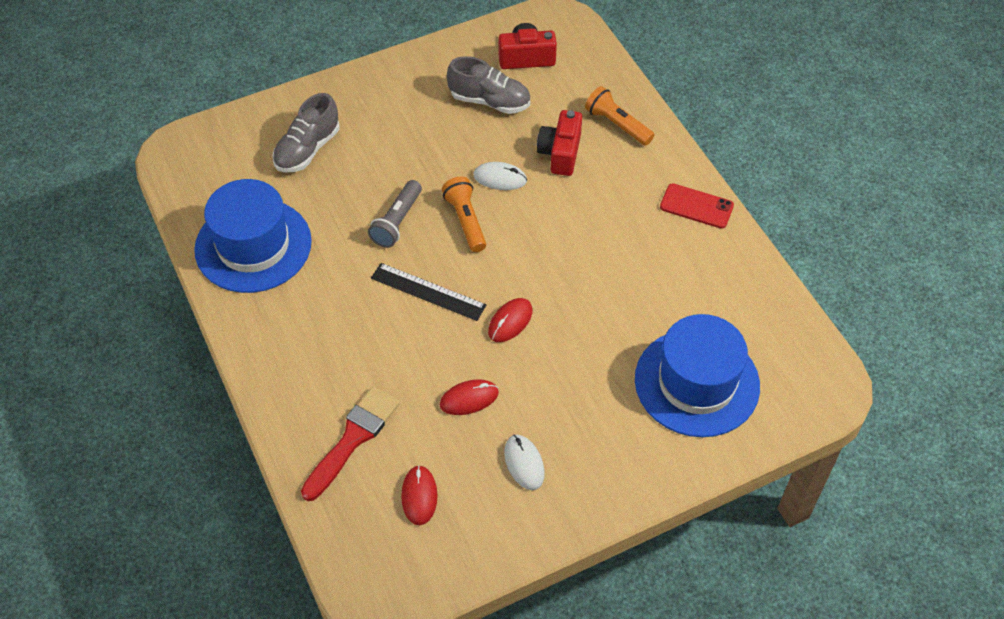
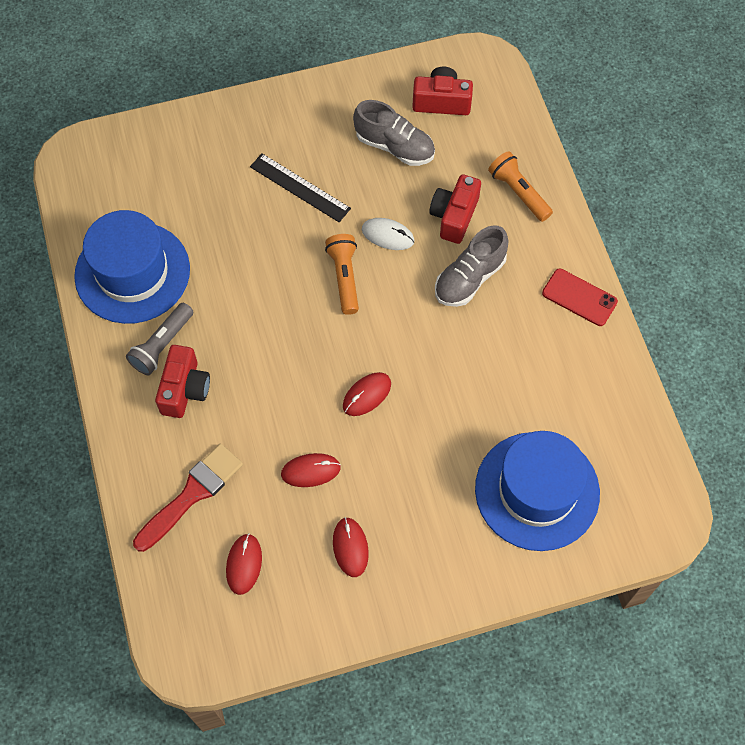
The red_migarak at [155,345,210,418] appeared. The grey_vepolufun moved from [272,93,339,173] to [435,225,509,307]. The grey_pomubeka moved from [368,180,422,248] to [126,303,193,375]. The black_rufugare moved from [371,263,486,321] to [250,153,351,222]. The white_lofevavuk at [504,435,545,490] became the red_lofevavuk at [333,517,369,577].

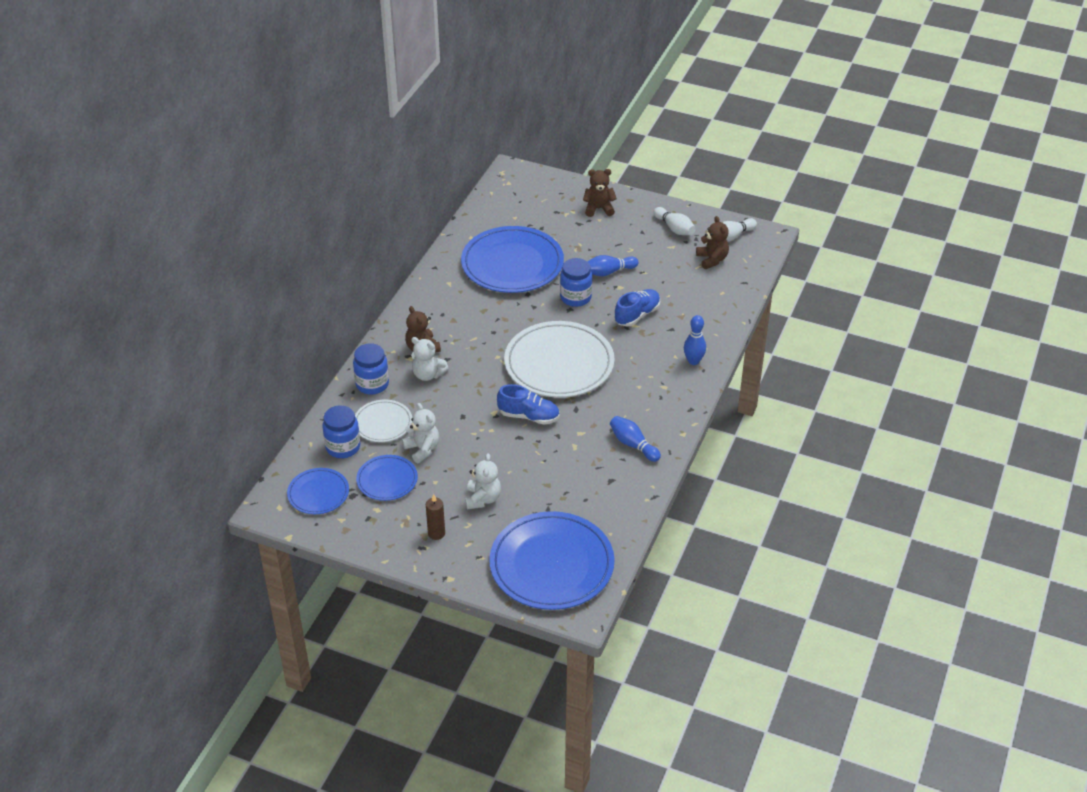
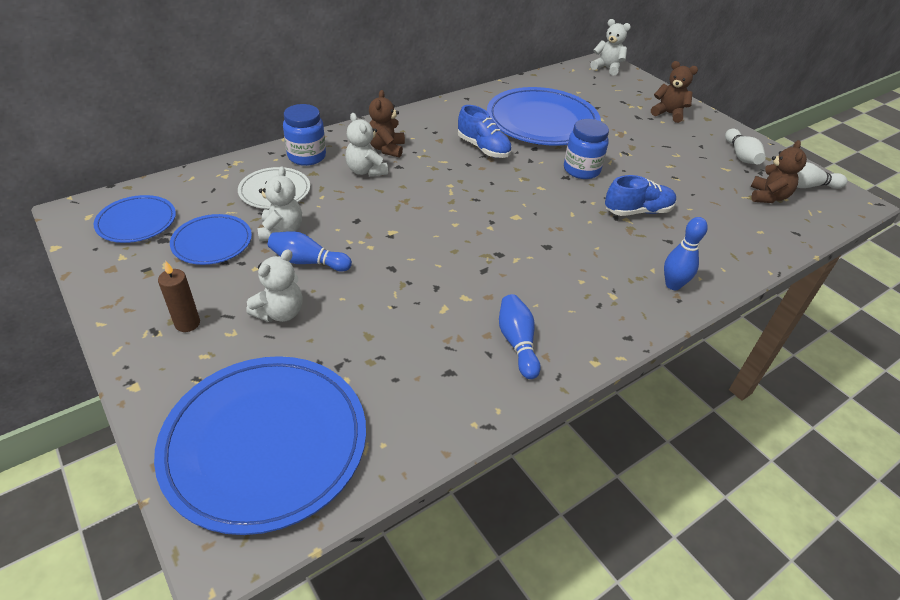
The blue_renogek at [322,405,360,458] disappeared. The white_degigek at [504,321,615,398] disappeared. The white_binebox at [591,19,631,76] appeared. The blue_vepolufun moved from [497,384,559,424] to [458,105,512,158]. The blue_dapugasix moved from [587,255,638,276] to [268,231,352,271].

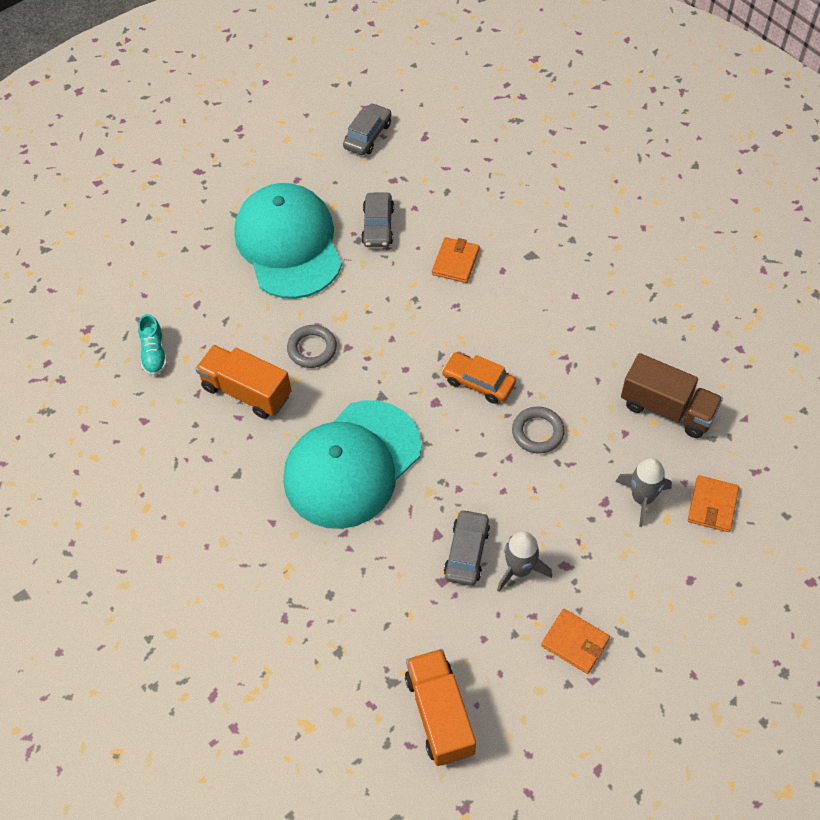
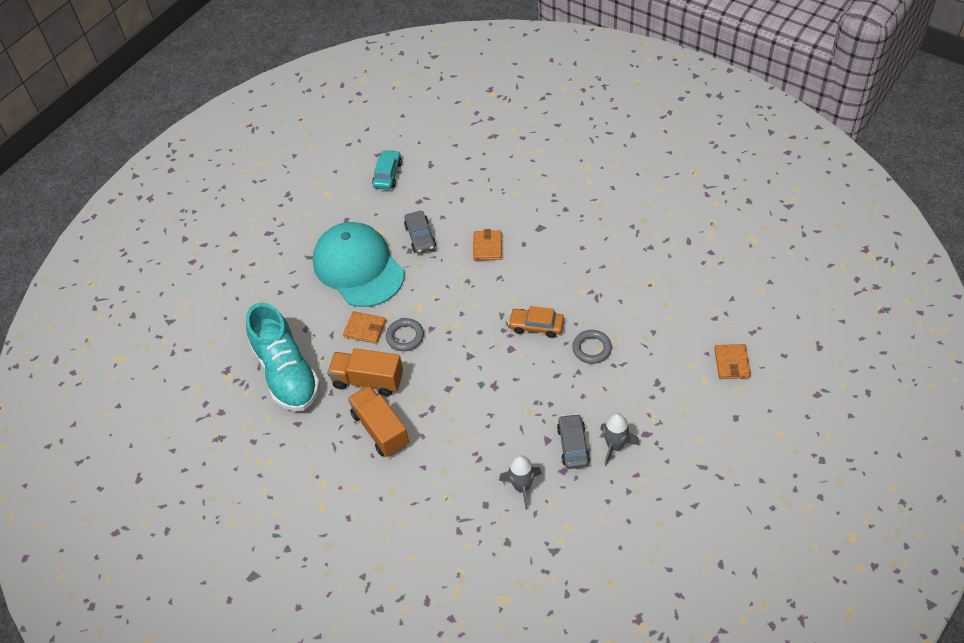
The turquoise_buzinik at [283,400,422,529] disappeared. The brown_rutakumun at [621,353,723,438] disappeared. The orange_rutakumun moved from [405,649,476,766] to [348,385,409,457]. The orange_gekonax moved from [541,609,610,674] to [343,311,386,344]. The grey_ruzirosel moved from [616,458,672,527] to [499,455,542,510]. The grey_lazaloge at [343,103,391,155] became the turquoise_lazaloge at [372,150,402,189]. The turquoise_vepolufun at [138,314,167,376] changed to 2.40 times the size.

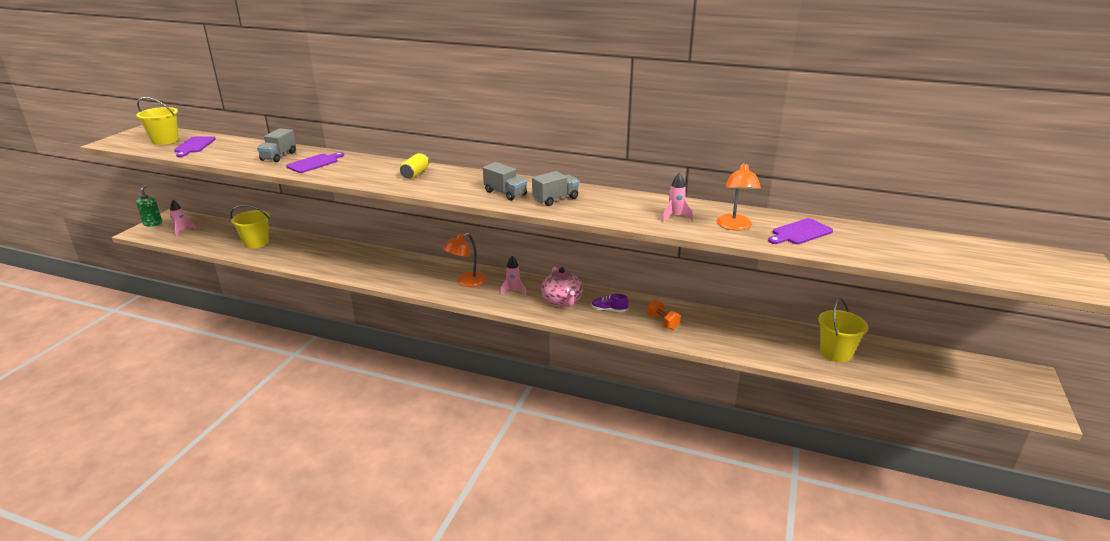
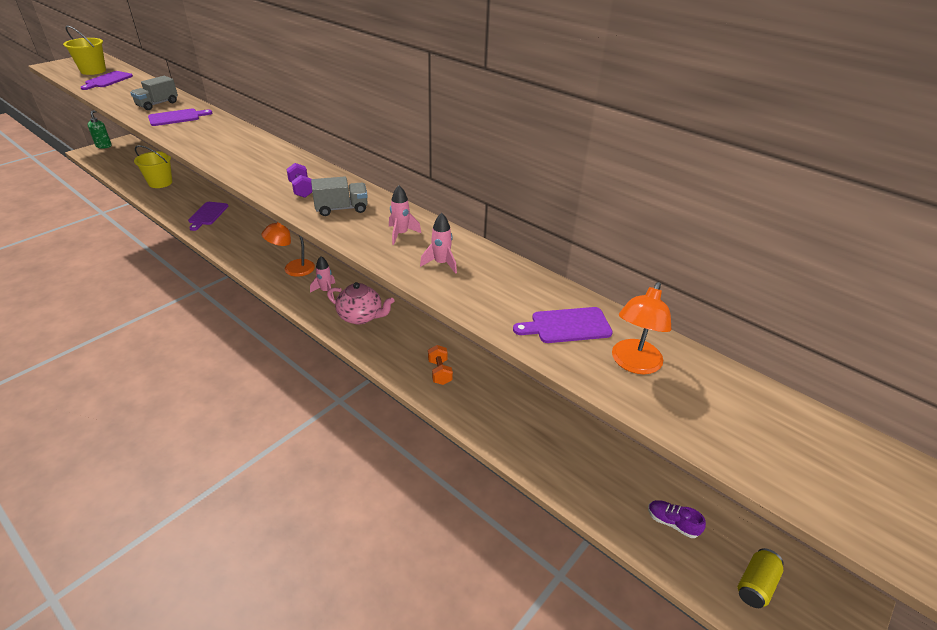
The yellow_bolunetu at [818,298,868,362] disappeared. The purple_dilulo at [188,202,228,231] appeared. The pink_ruzirosel moved from [170,200,196,237] to [389,185,421,245]. The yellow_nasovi moved from [400,153,429,179] to [738,548,784,608]. The purple_vepolufun moved from [592,294,629,312] to [648,500,706,538]. The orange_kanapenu moved from [716,162,761,230] to [612,282,671,374]. The grey_rutakumun at [483,162,527,201] was replaced by the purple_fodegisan at [286,163,312,198]. The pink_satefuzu at [541,267,583,307] turned 75 degrees counterclockwise.

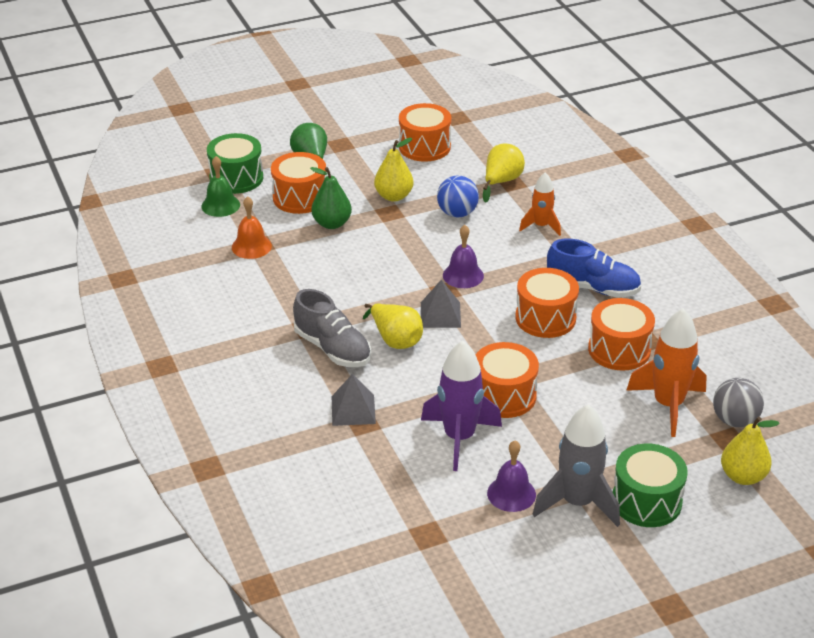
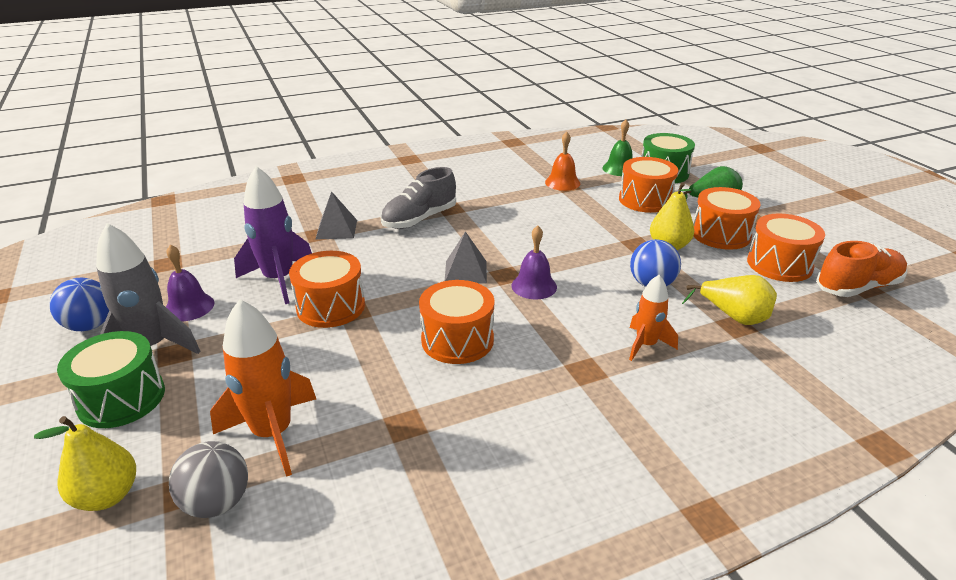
The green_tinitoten at [310,167,352,229] disappeared. The yellow_tinitoten at [363,303,423,349] disappeared. The blue_vepolufun at [547,239,641,298] disappeared. The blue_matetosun at [49,278,109,331] appeared. The orange_vepolufun at [816,241,908,297] appeared. The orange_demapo moved from [588,298,655,371] to [693,187,760,250].

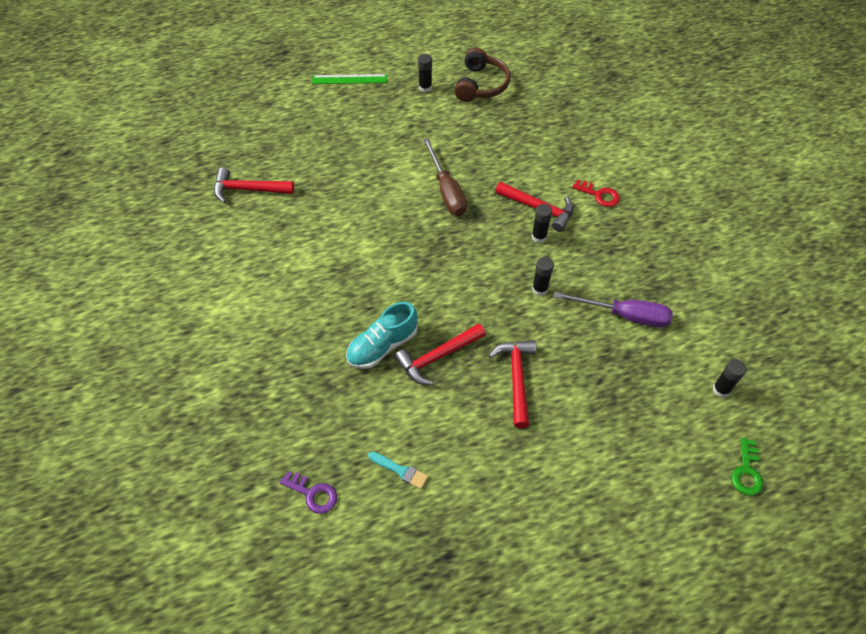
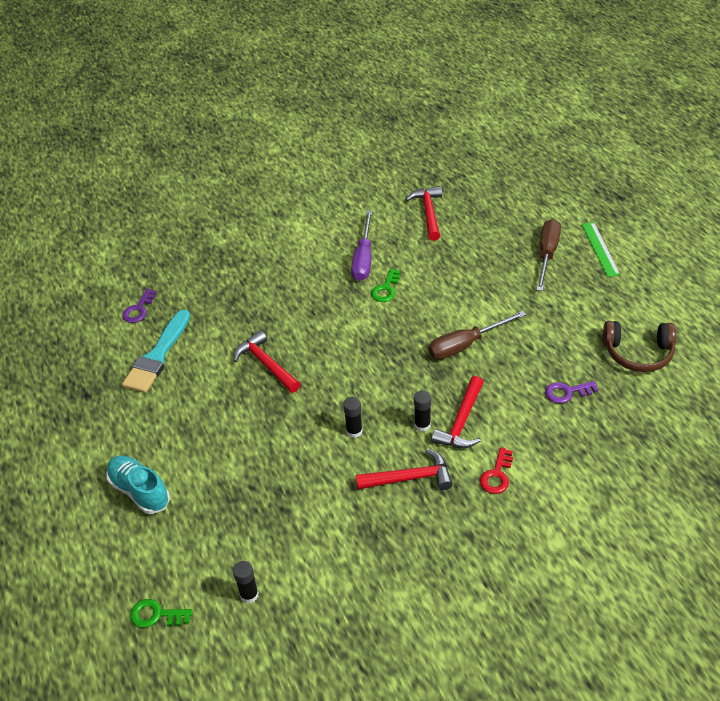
The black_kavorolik at [418,54,432,92] disappeared. The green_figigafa at [371,269,400,302] appeared. The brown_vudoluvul at [536,219,561,291] appeared. The purple_figigafa at [545,381,598,404] appeared. The turquoise_vepolufun moved from [346,302,418,369] to [106,455,170,514]. The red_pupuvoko moved from [489,340,536,428] to [356,448,453,490]. The purple_vudoluvul moved from [554,292,673,328] to [351,210,372,281]. The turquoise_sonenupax at [368,452,428,489] changed to 2.09 times the size.

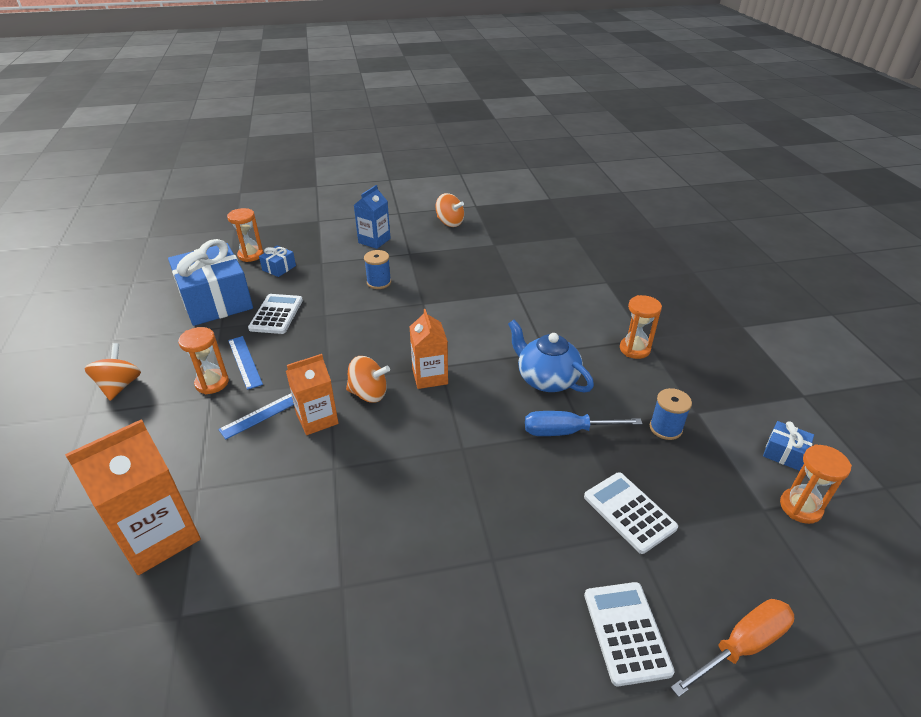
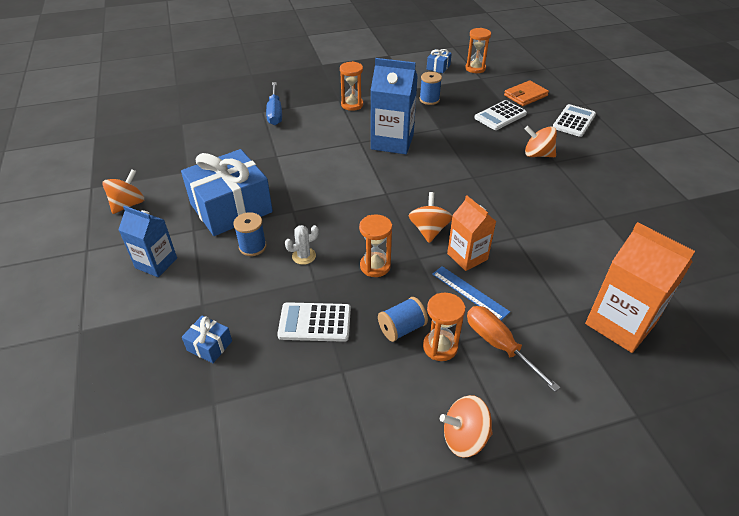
The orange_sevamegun at [409,309,448,389] disappeared. The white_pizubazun at [285,225,319,265] appeared. The orange_gekonax at [504,80,549,106] appeared. The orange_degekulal at [525,126,557,157] appeared. The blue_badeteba moved from [168,239,253,326] to [181,149,273,236]. The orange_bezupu moved from [227,208,263,262] to [359,214,392,277]. The blue_vudoluvul moved from [525,411,642,436] to [266,82,282,125]. The orange_vudoluvul moved from [670,599,794,697] to [467,306,561,392]. The blue_rufugare at [228,336,263,390] was replaced by the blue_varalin at [378,297,428,342]. The blue_satefuzu at [508,320,594,393] was replaced by the blue_sevamegun at [370,58,418,154]. The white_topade at [584,582,675,686] turned 135 degrees clockwise.

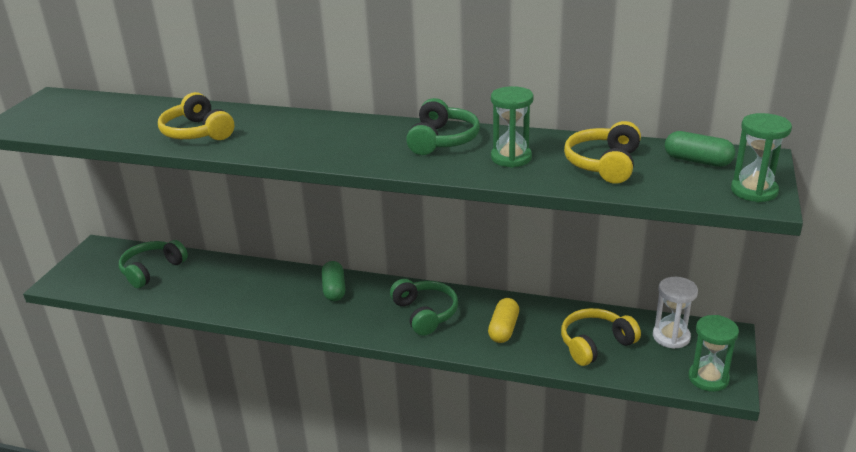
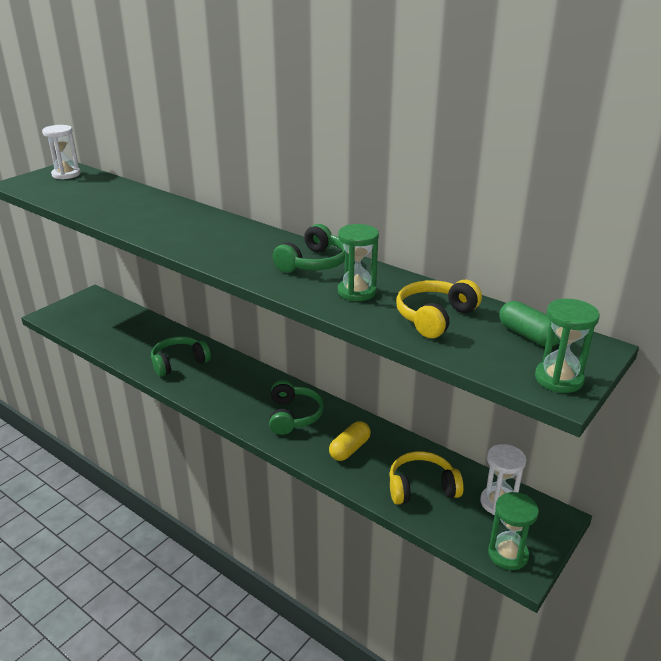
The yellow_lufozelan at [158,92,234,140] disappeared. The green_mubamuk at [322,261,346,301] disappeared. The white_bezupu at [42,125,81,180] appeared. The green_lufozelan moved from [119,240,188,288] to [151,336,211,377].

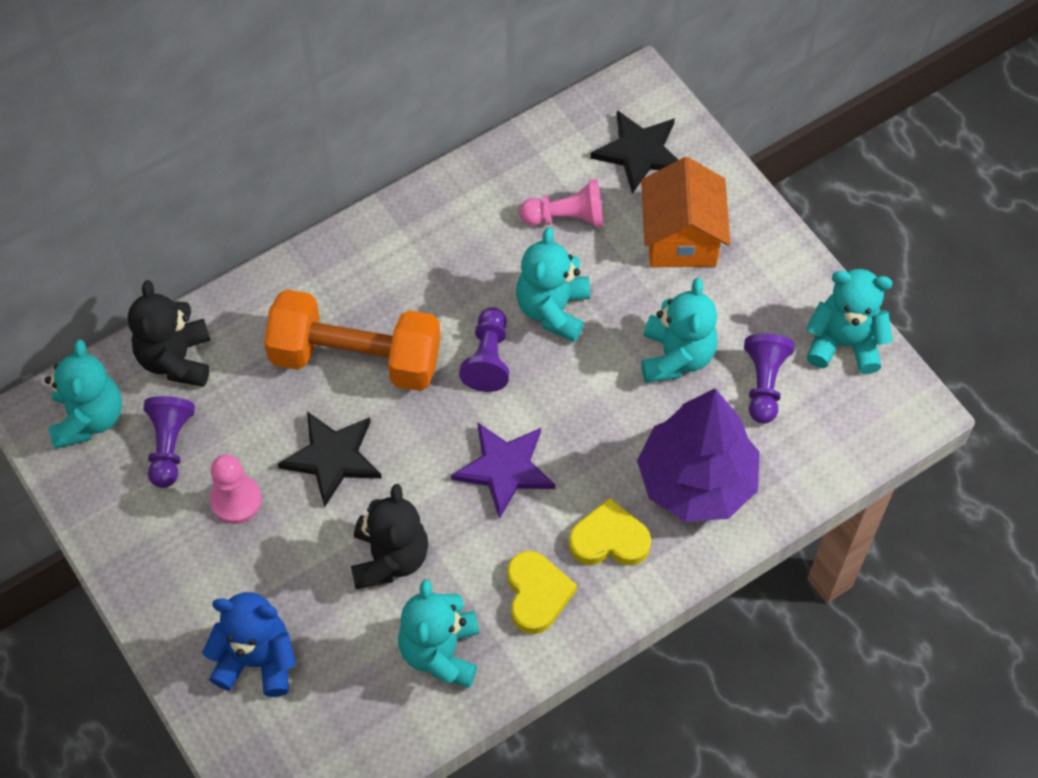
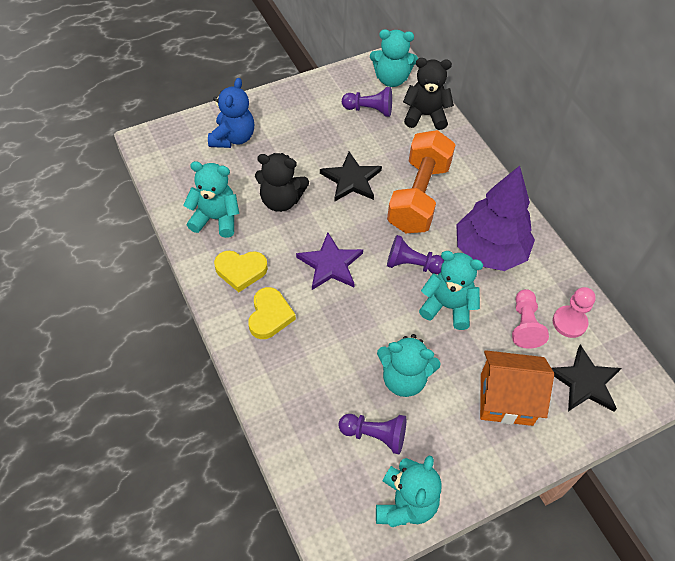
The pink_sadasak moved from [210,454,262,524] to [553,287,596,338]. The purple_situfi moved from [637,388,760,522] to [456,166,535,271].

